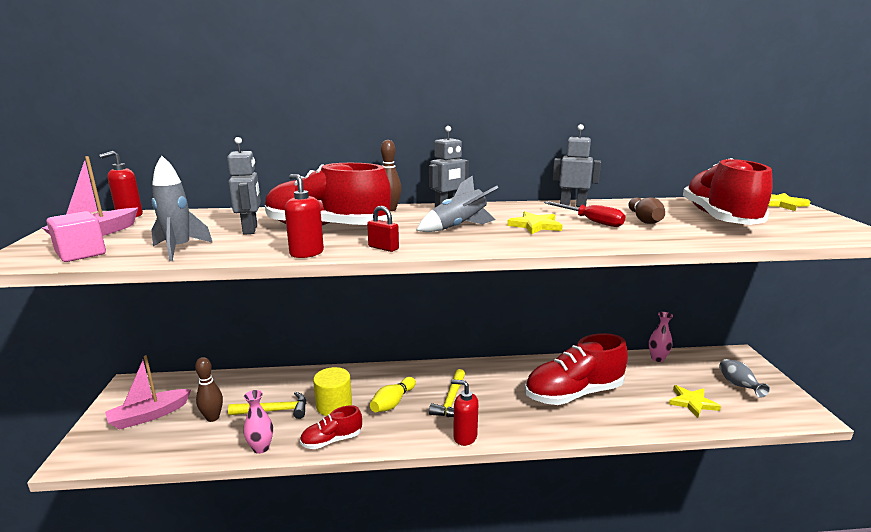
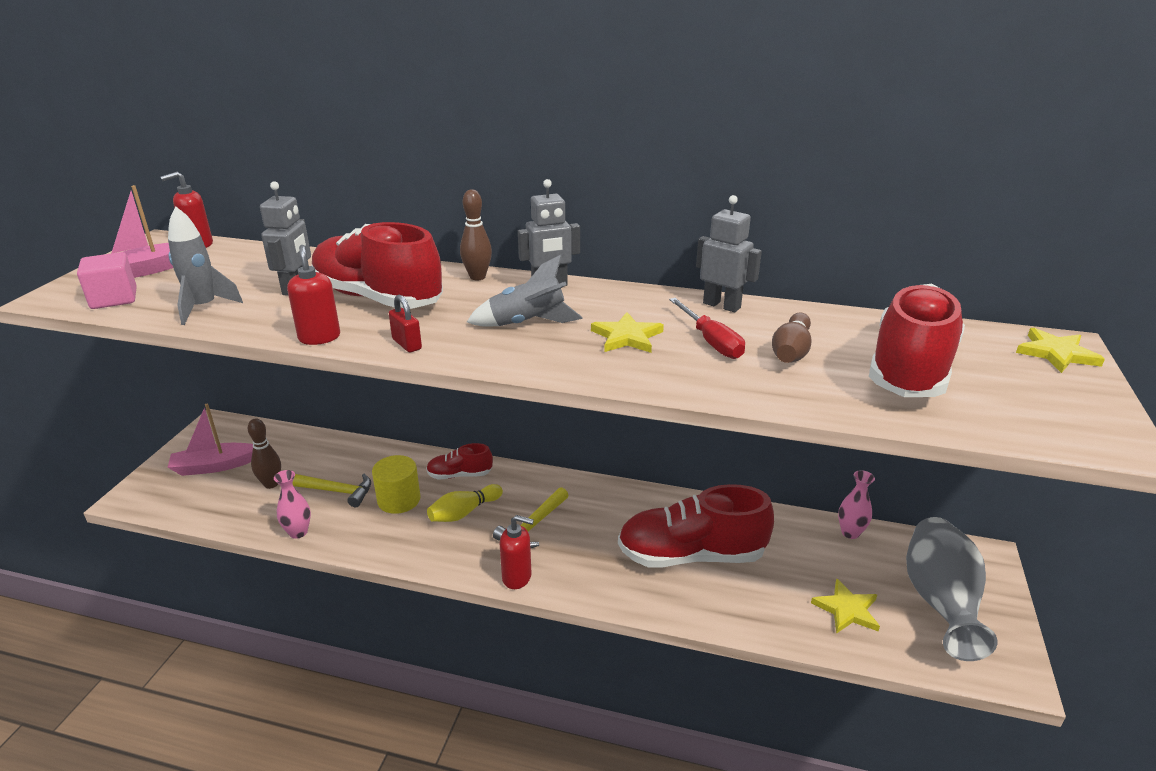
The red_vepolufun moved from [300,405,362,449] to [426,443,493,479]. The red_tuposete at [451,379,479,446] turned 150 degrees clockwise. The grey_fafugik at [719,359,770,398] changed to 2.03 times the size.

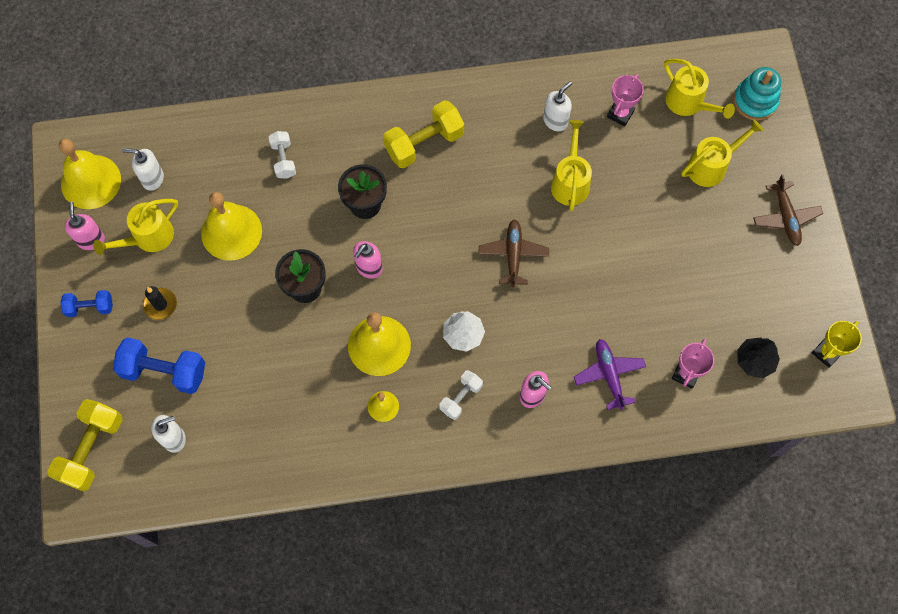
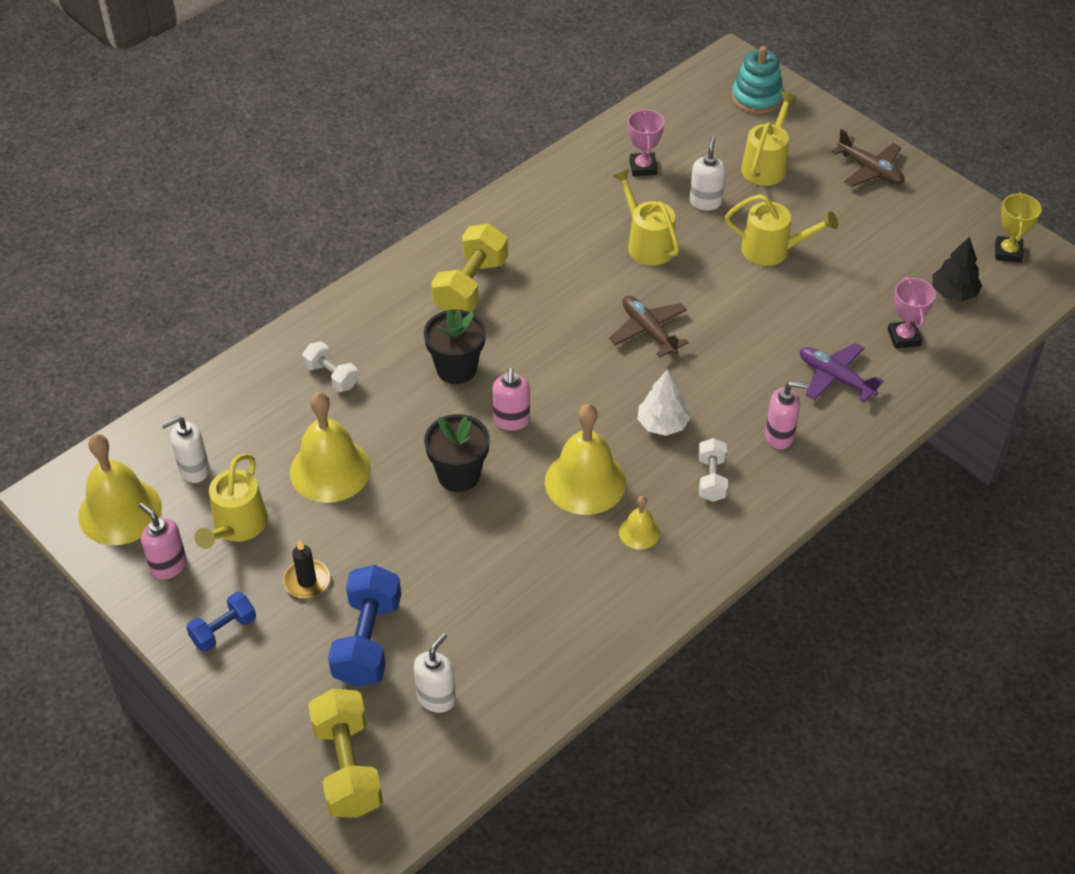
The white_tuposete moved from [543,81,572,131] to [690,136,726,211]. The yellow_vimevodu moved from [664,59,735,119] to [725,194,838,266]. The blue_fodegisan at [113,337,205,394] turned 60 degrees counterclockwise.

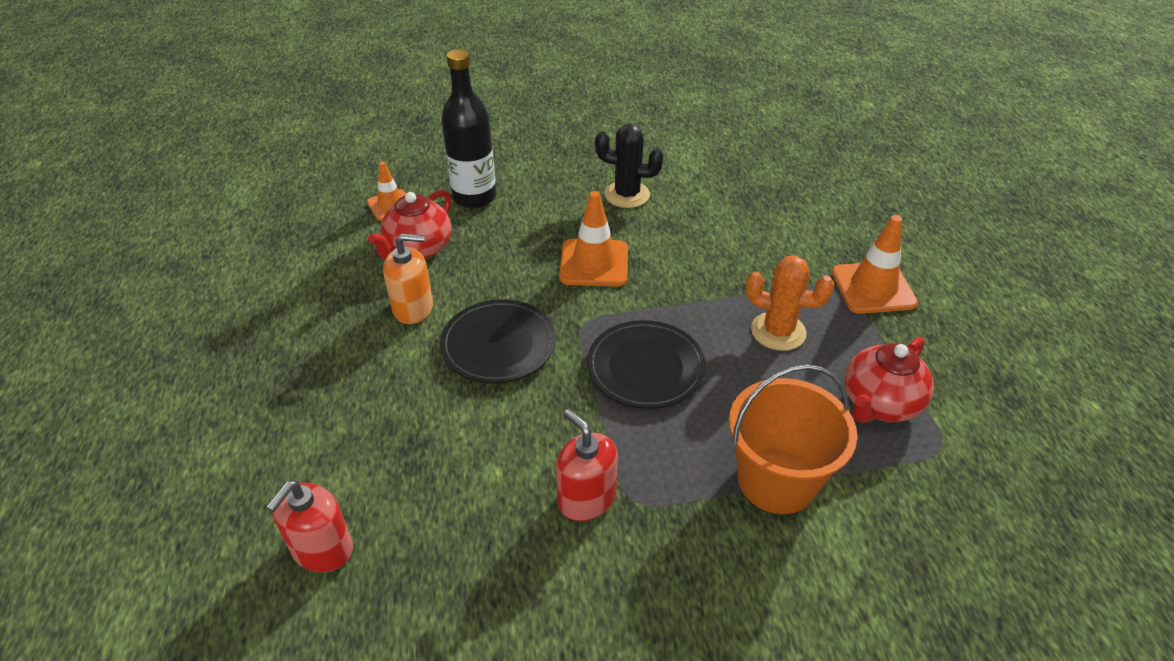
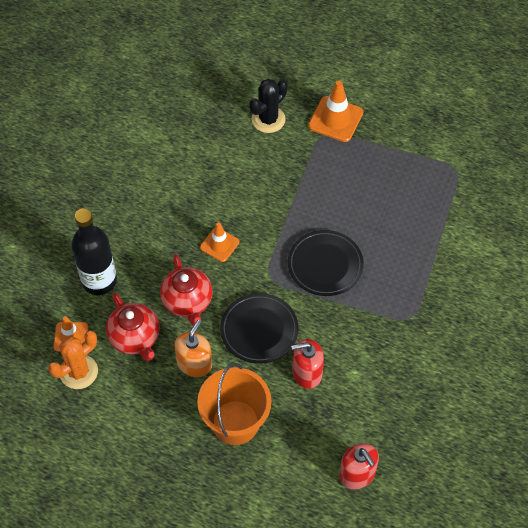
The red_tuposete moved from [556,409,618,521] to [291,339,324,389]. The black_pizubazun moved from [595,124,663,208] to [249,79,288,133]. The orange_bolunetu moved from [729,364,857,514] to [197,363,271,445]. The orange_pizubazun moved from [746,256,834,351] to [48,331,98,389]. The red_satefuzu moved from [845,337,934,423] to [160,254,213,325]. The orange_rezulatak at [559,191,628,287] changed to 0.64 times the size.

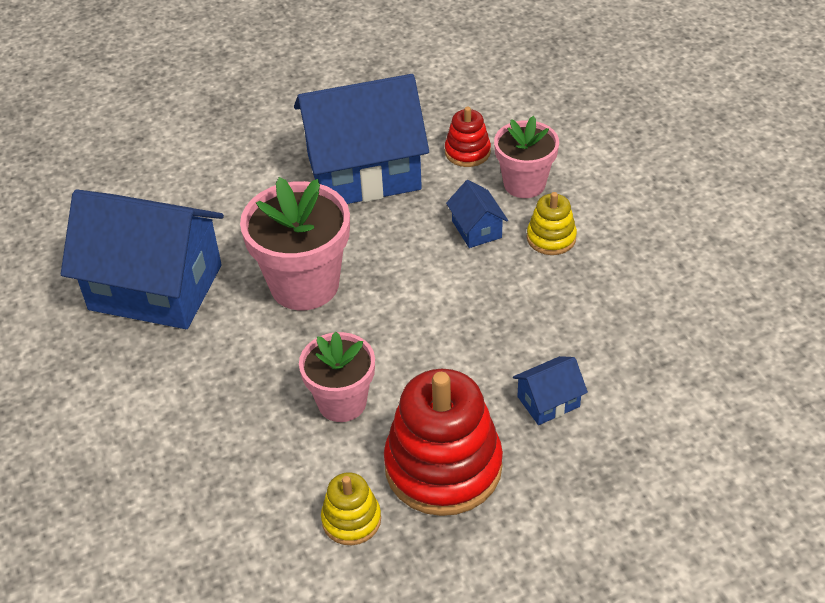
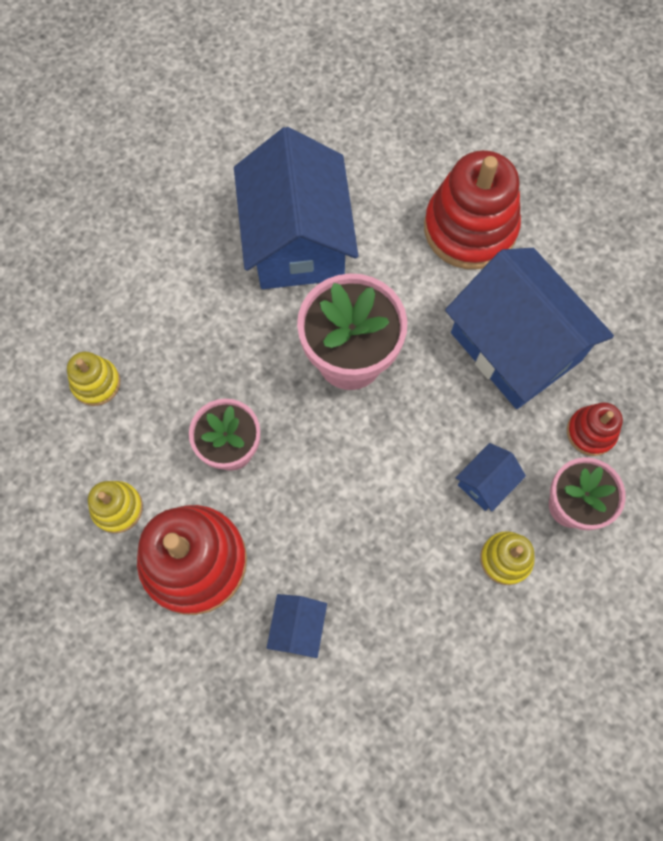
The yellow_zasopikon at [67,352,120,406] appeared. The red_zasopikon at [424,150,521,269] appeared. The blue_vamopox at [513,356,588,425] turned 60 degrees clockwise.

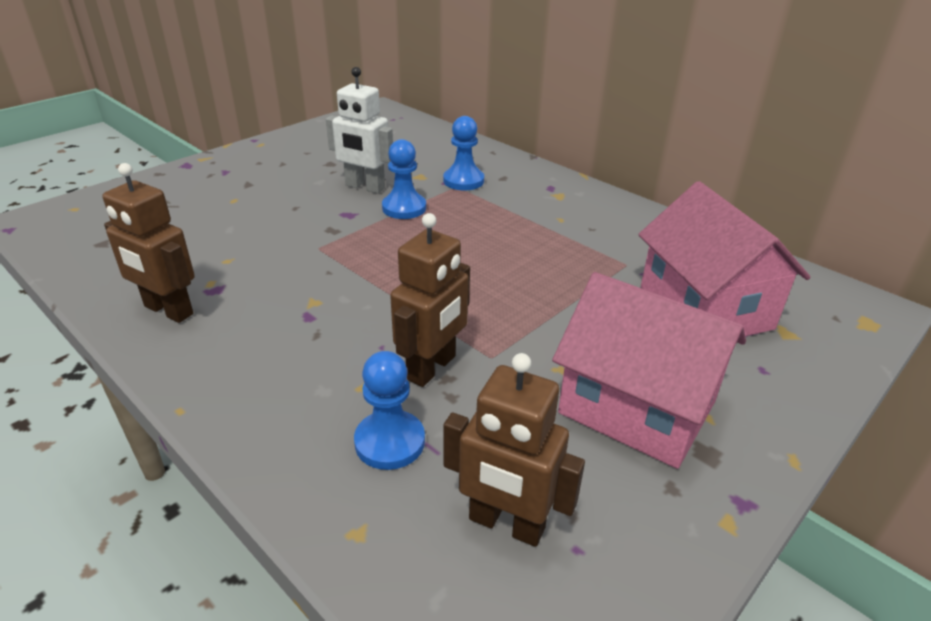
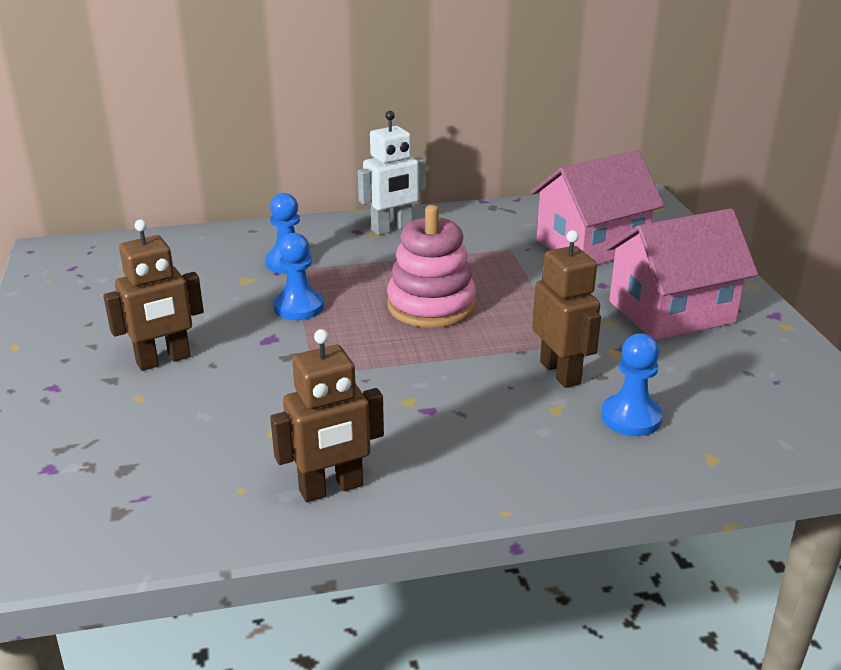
The pink_zasopikon at [387,205,476,328] appeared. The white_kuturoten moved from [326,67,393,194] to [358,111,426,235]. The brown_kuturoten moved from [443,353,585,547] to [103,219,204,371]. The pink_vamopox at [638,181,811,336] turned 45 degrees counterclockwise.

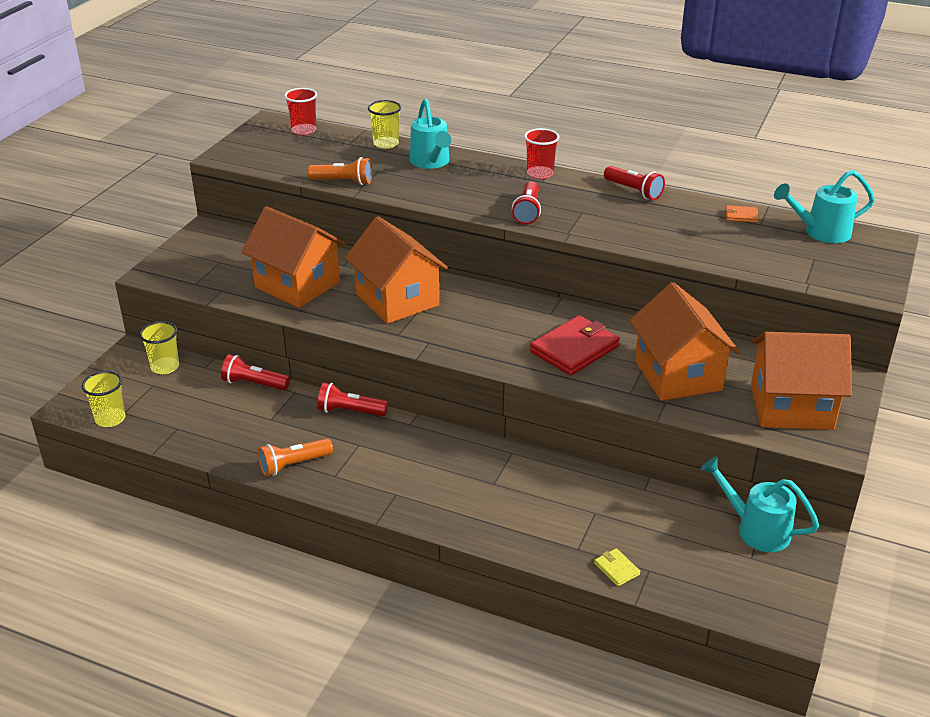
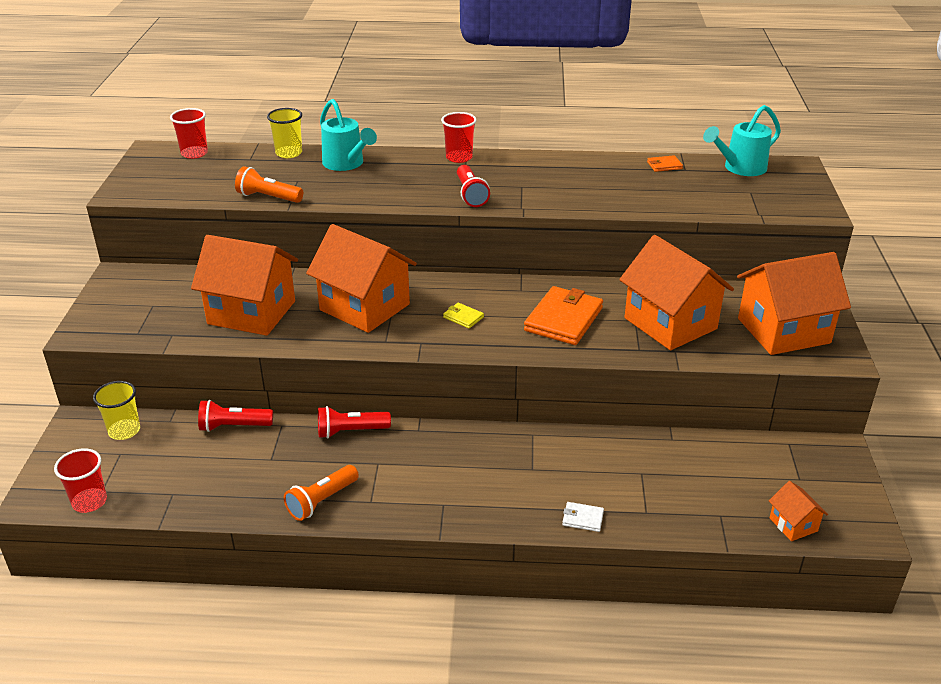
The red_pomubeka at [604,166,665,200] disappeared. The turquoise_vimevodu at [701,457,819,552] disappeared. The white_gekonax at [562,502,604,532] appeared. The orange_vamopox at [769,481,828,541] appeared. The yellow_gekonax moved from [594,548,640,586] to [443,303,484,328]. The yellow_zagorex at [82,371,126,427] became the red_zagorex at [54,448,107,513]. The red_gekonax at [530,315,620,376] became the orange_gekonax at [524,286,603,345]. The orange_pomubeka at [308,157,372,185] turned 150 degrees counterclockwise.

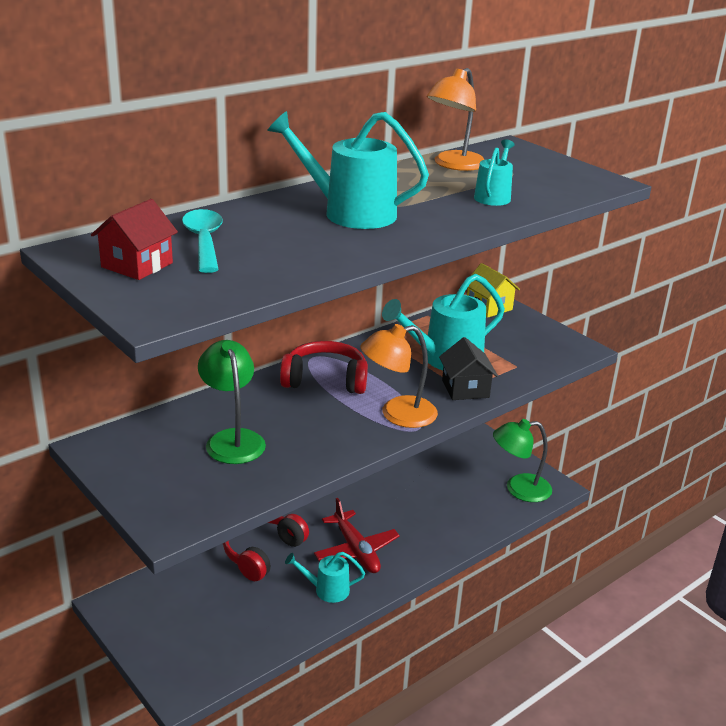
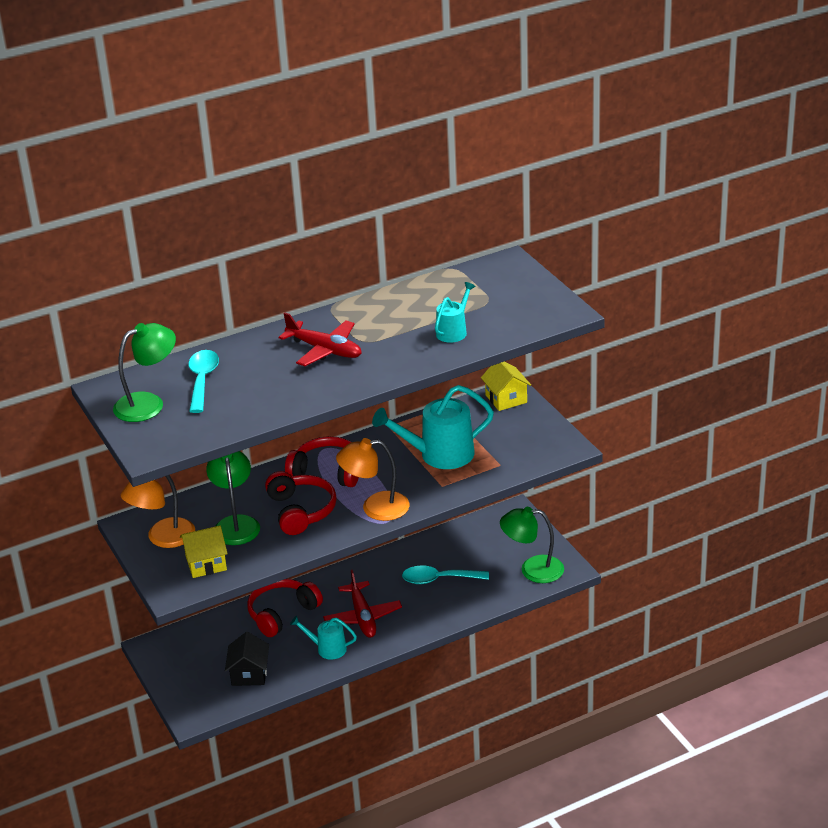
The yellow_vamopox at [180,525,228,578] appeared. The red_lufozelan at [265,471,337,535] appeared. The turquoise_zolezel at [402,565,489,584] appeared. The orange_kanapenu moved from [426,68,485,171] to [121,475,195,548]. The black_vamopox moved from [439,337,498,400] to [225,632,269,686]. The red_vamopox at [91,199,178,280] was replaced by the green_kanapenu at [113,323,176,422]. The turquoise_vimevodu at [267,111,429,229] was replaced by the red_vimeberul at [278,313,361,366].

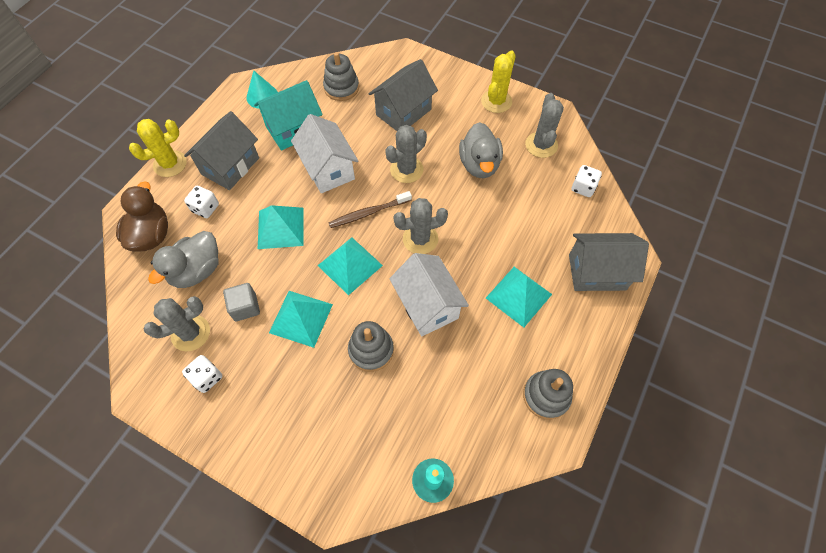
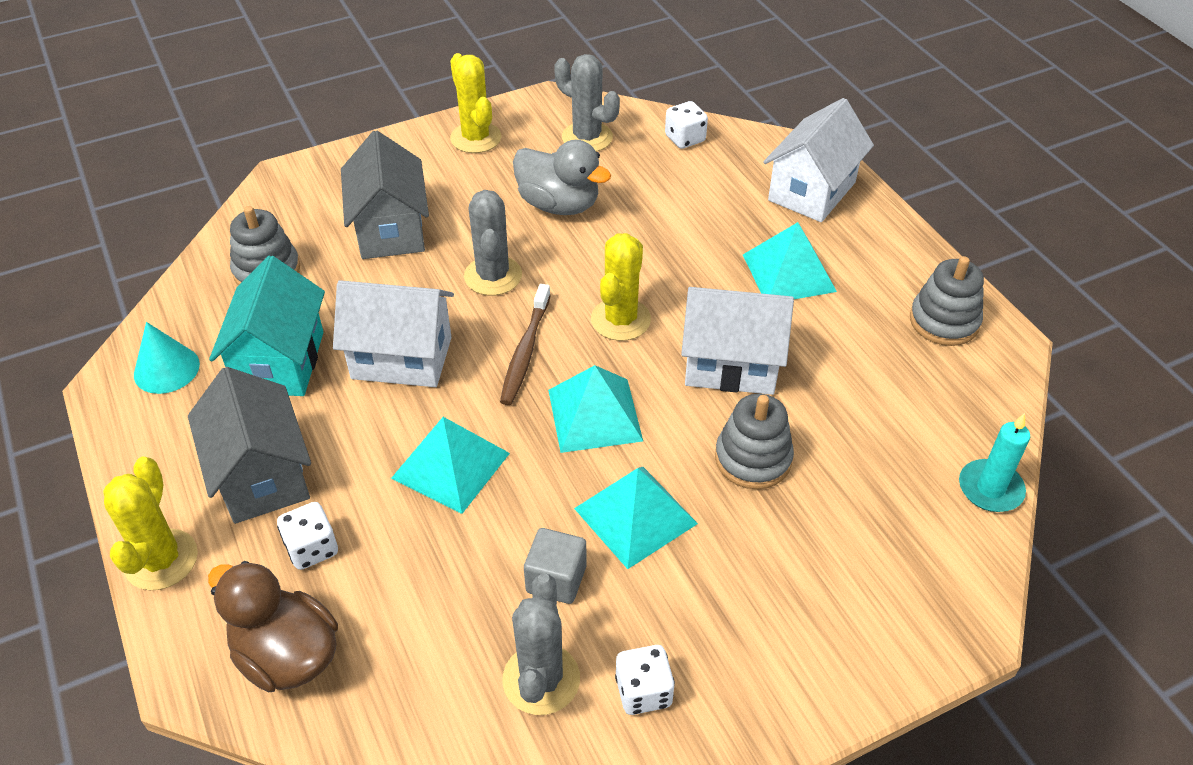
The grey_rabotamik at [148,231,219,288] disappeared. The grey_pizubazun at [393,198,448,254] became the yellow_pizubazun at [591,233,651,341]. The grey_vamopox at [569,233,649,291] became the white_vamopox at [763,98,874,222].

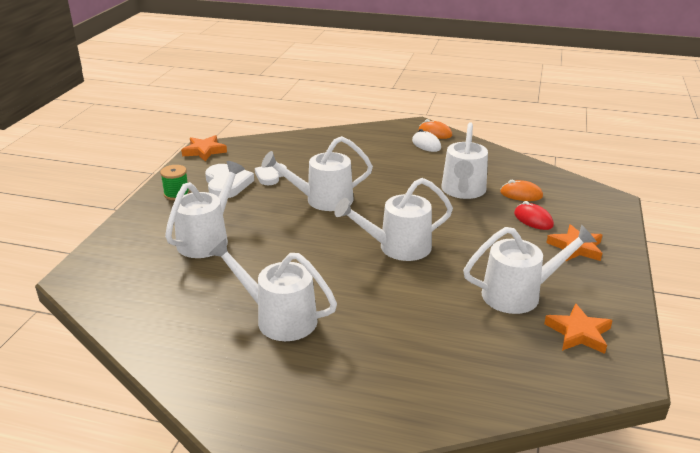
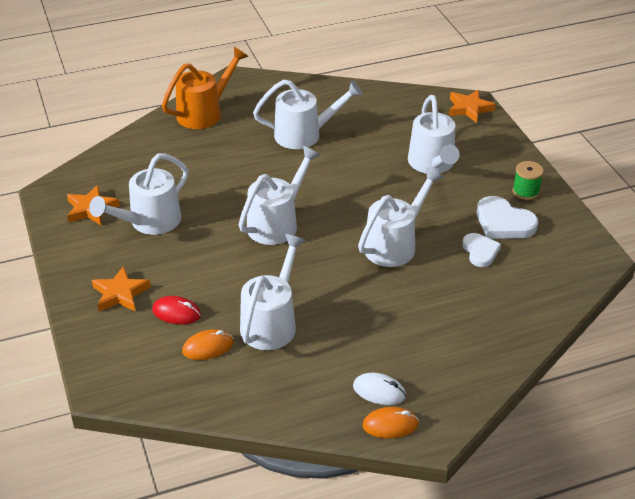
The orange_vimevodu at [162,47,248,129] appeared. The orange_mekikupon moved from [181,135,227,161] to [449,89,496,123]. The white_vimevodu at [442,122,488,199] turned 45 degrees clockwise.

